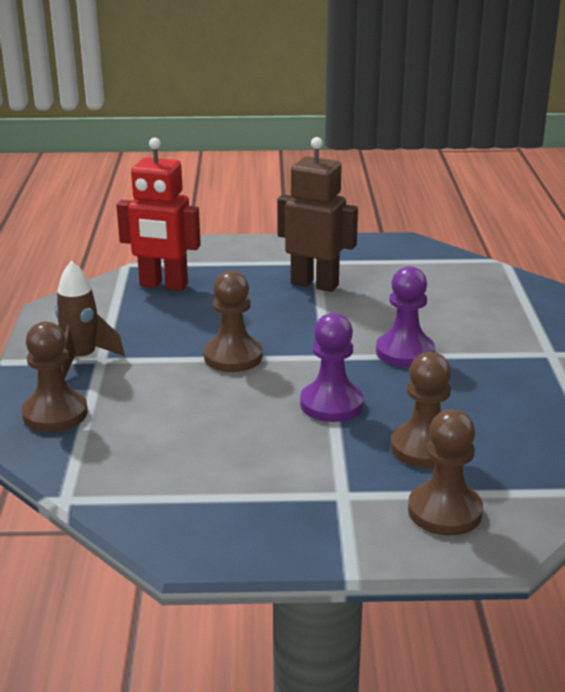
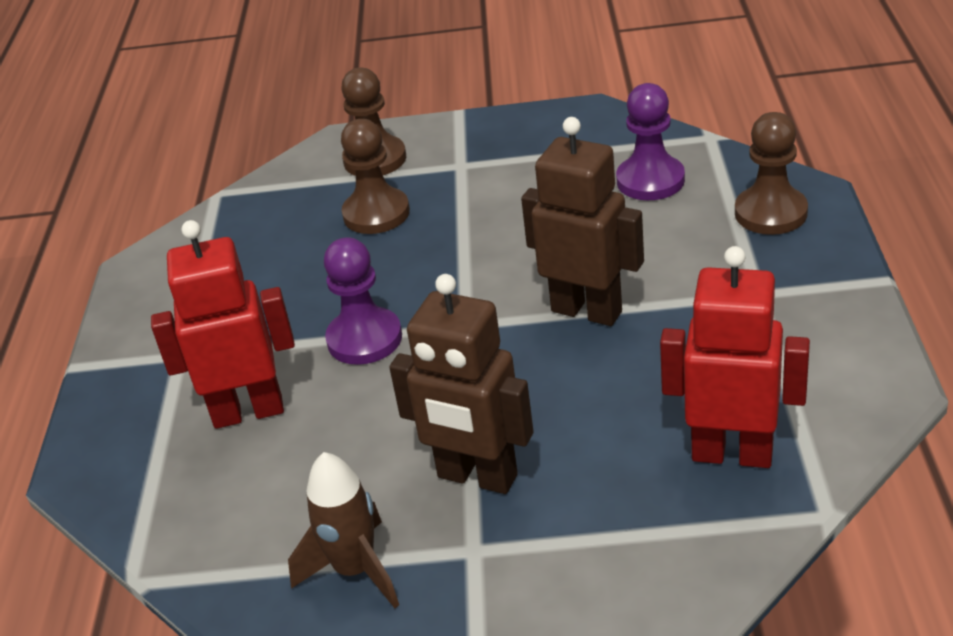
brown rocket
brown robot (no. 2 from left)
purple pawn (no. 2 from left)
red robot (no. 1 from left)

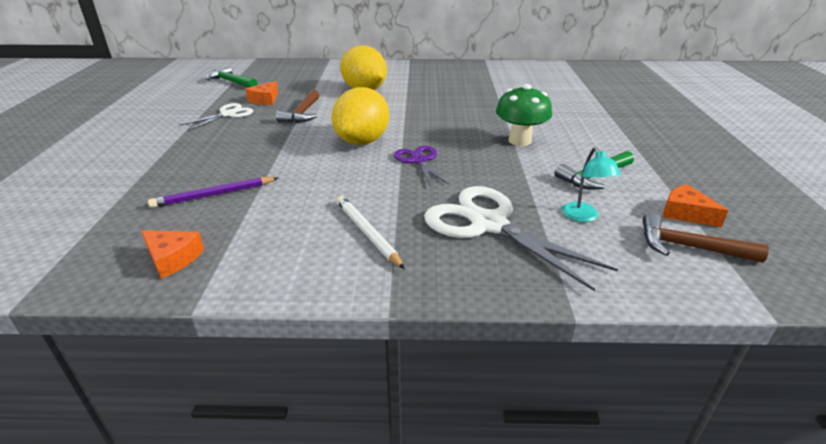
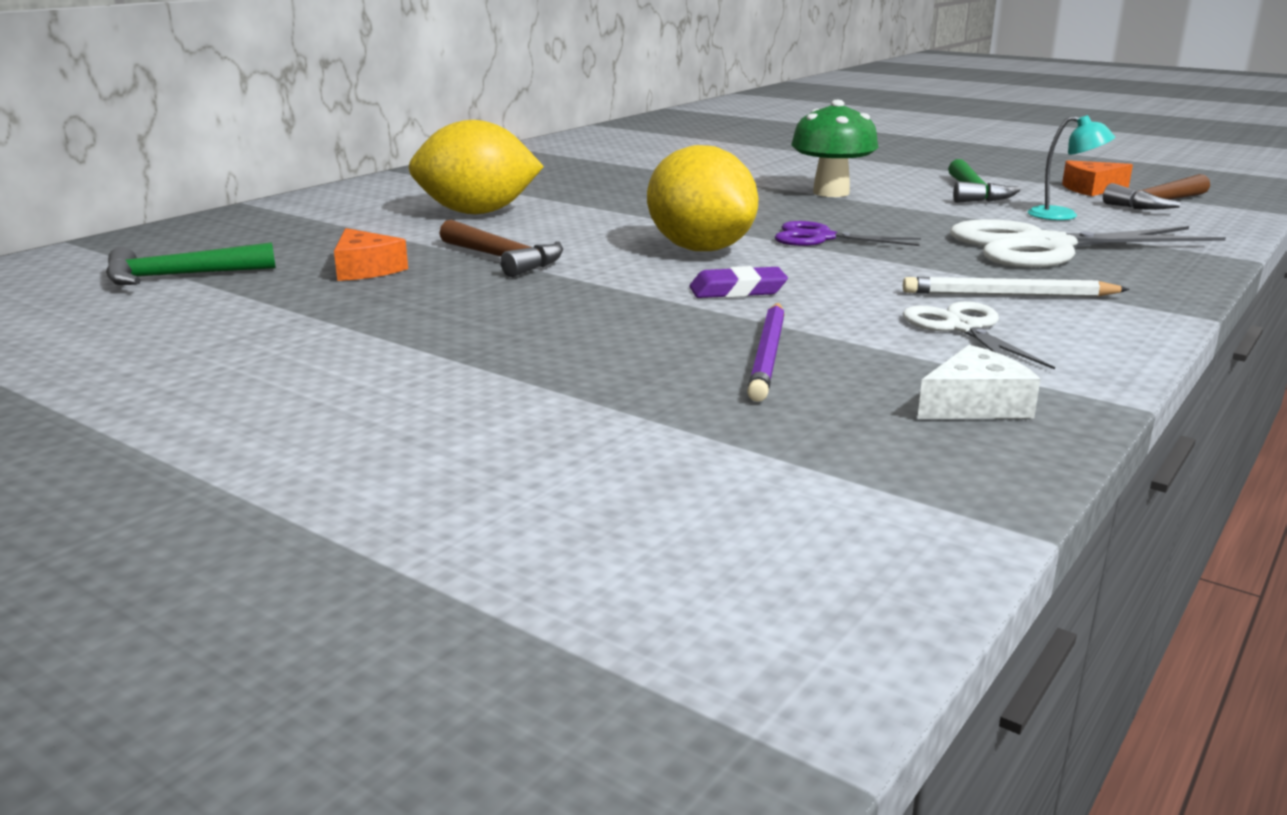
white scissors (no. 1 from left)
white cheese
purple eraser

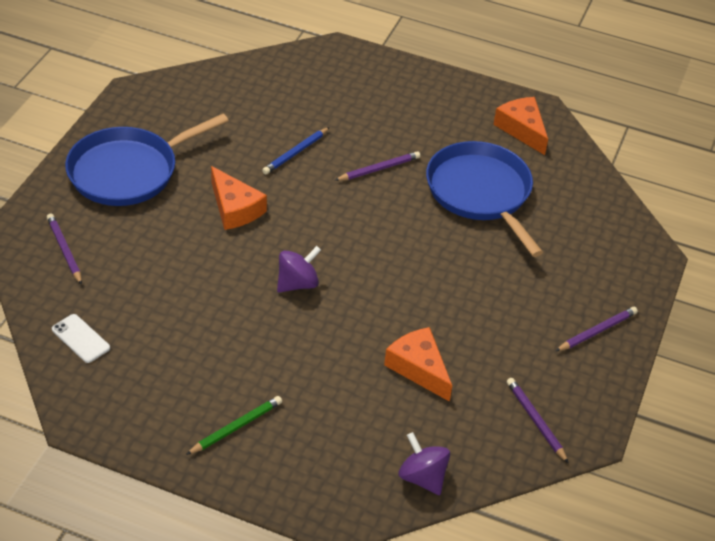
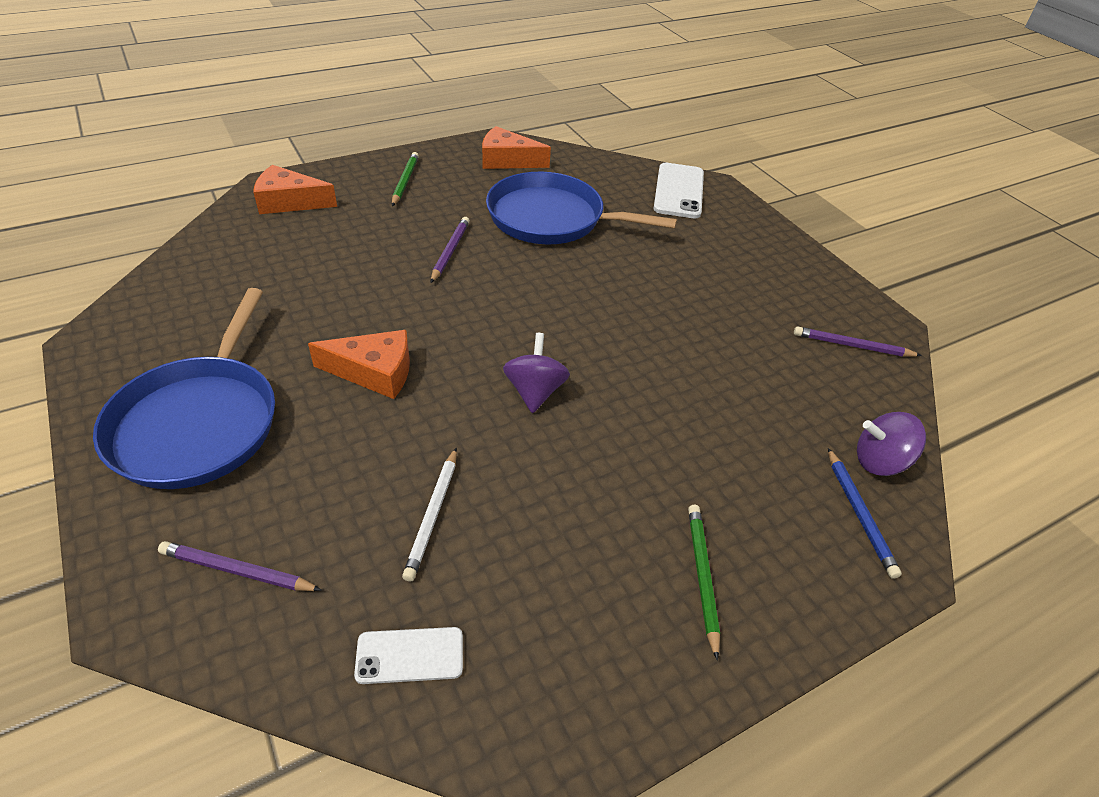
blue pencil
purple pencil (no. 4 from left in the first image)
orange cheese (no. 1 from left)
green pencil (no. 1 from left)
white phone (no. 2 from left)
white pencil

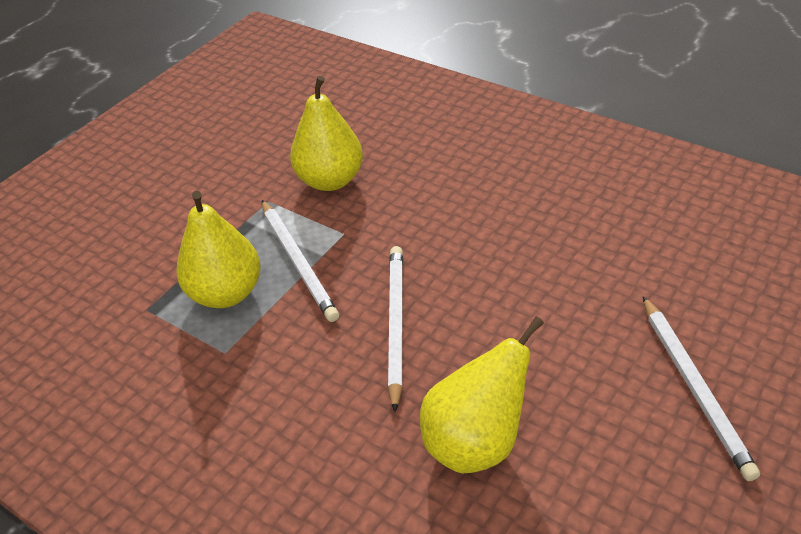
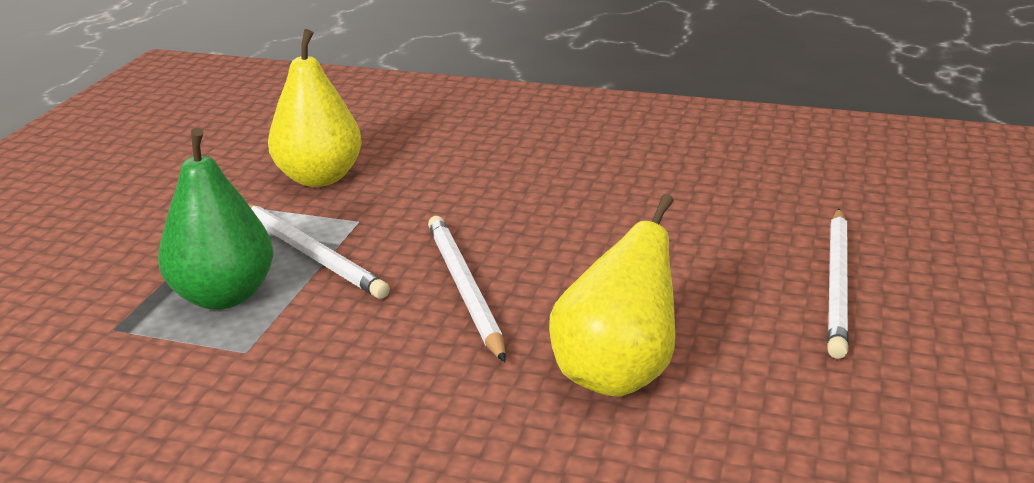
green pear
white pencil (no. 3 from left)

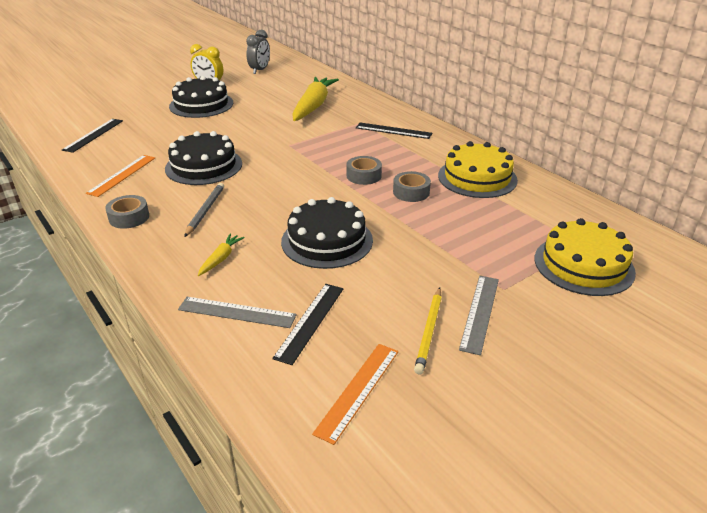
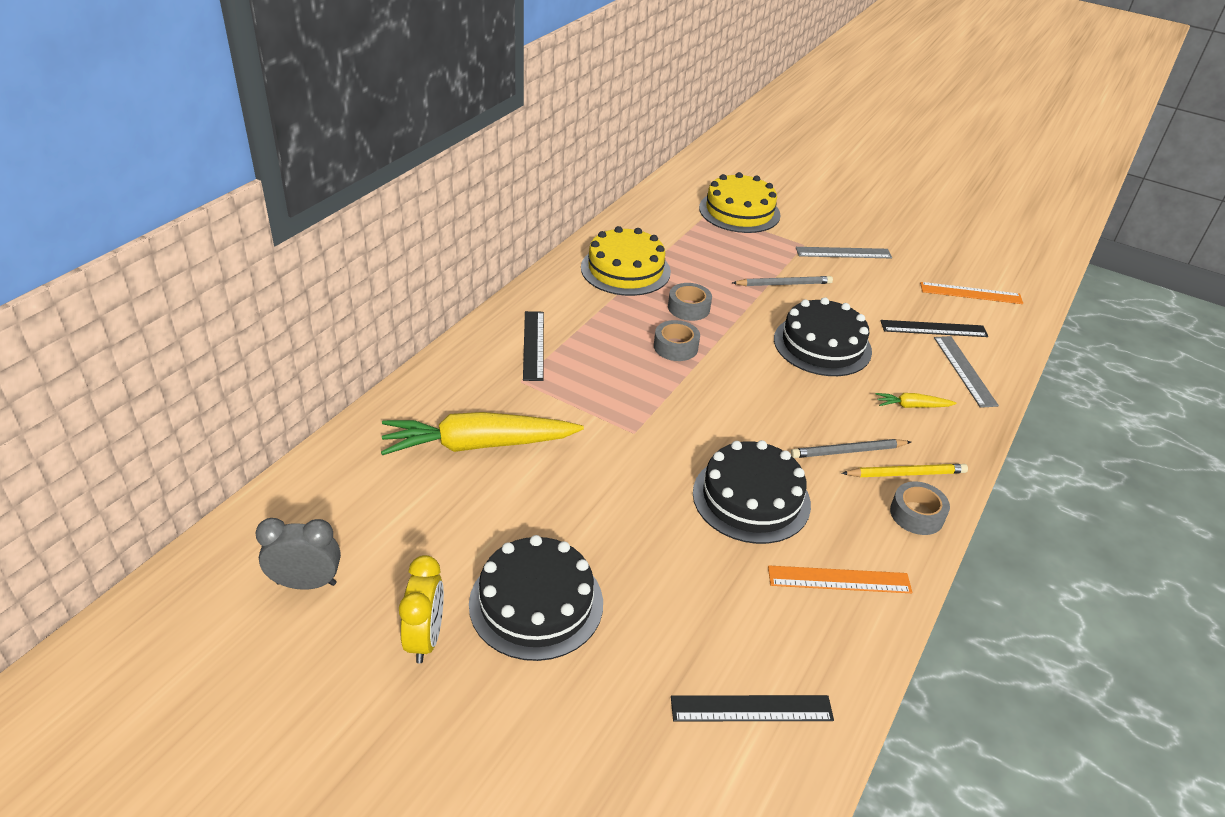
yellow pencil
grey pencil (no. 1 from left)

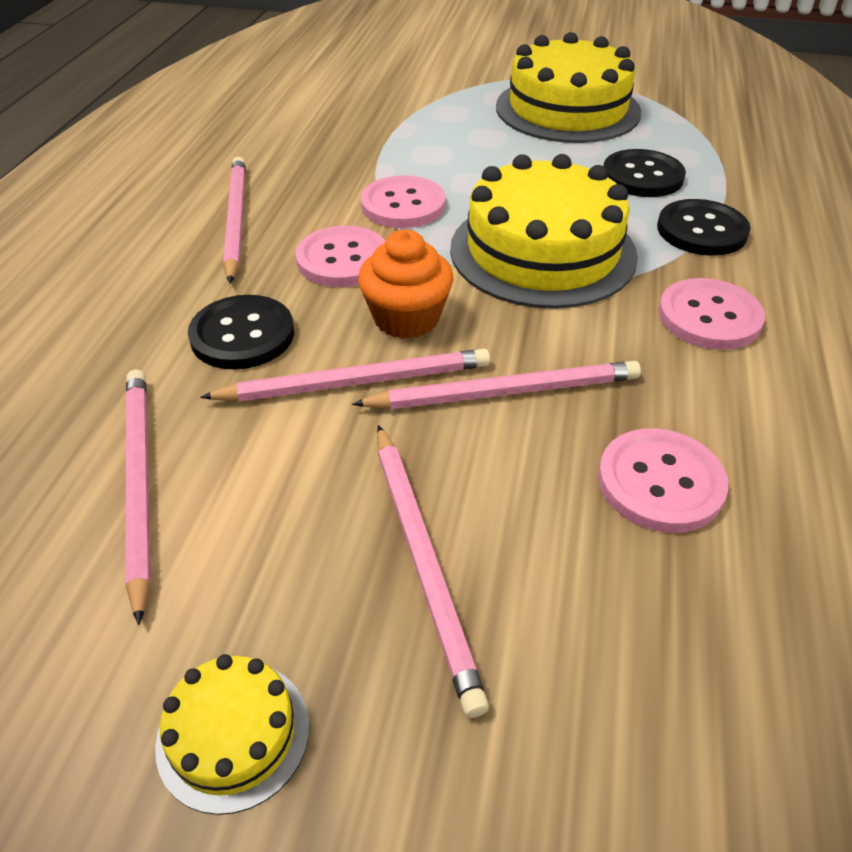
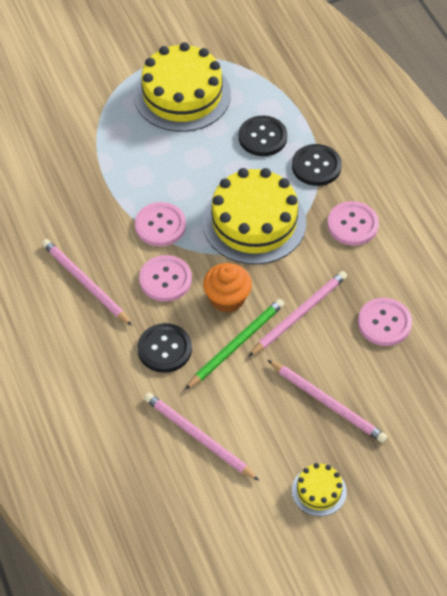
green pencil

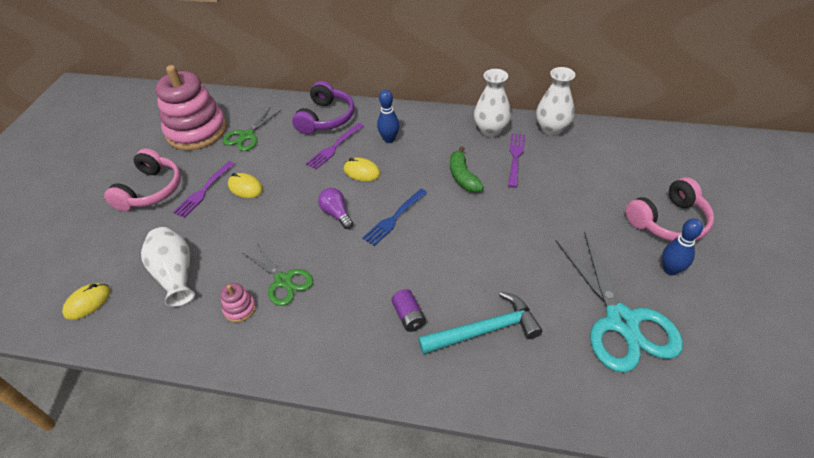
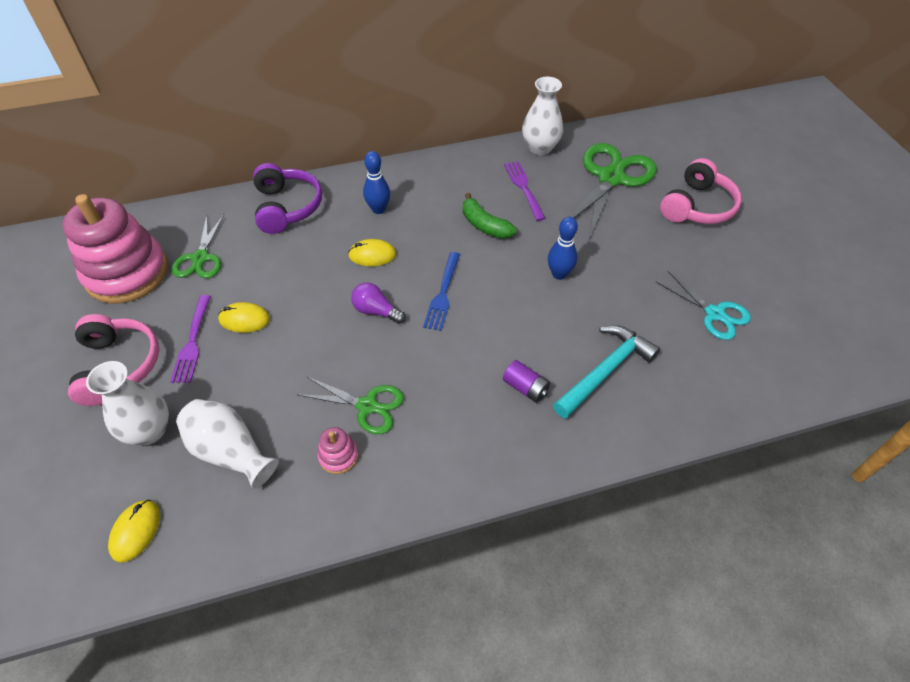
white vase (no. 1 from left)
purple fork (no. 2 from left in the first image)
blue bowling pin (no. 2 from left)
turquoise scissors
green scissors (no. 3 from left)

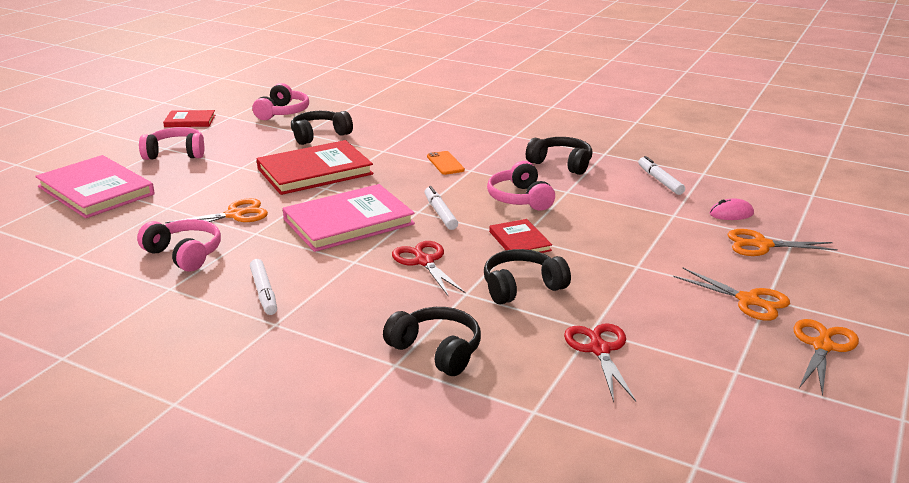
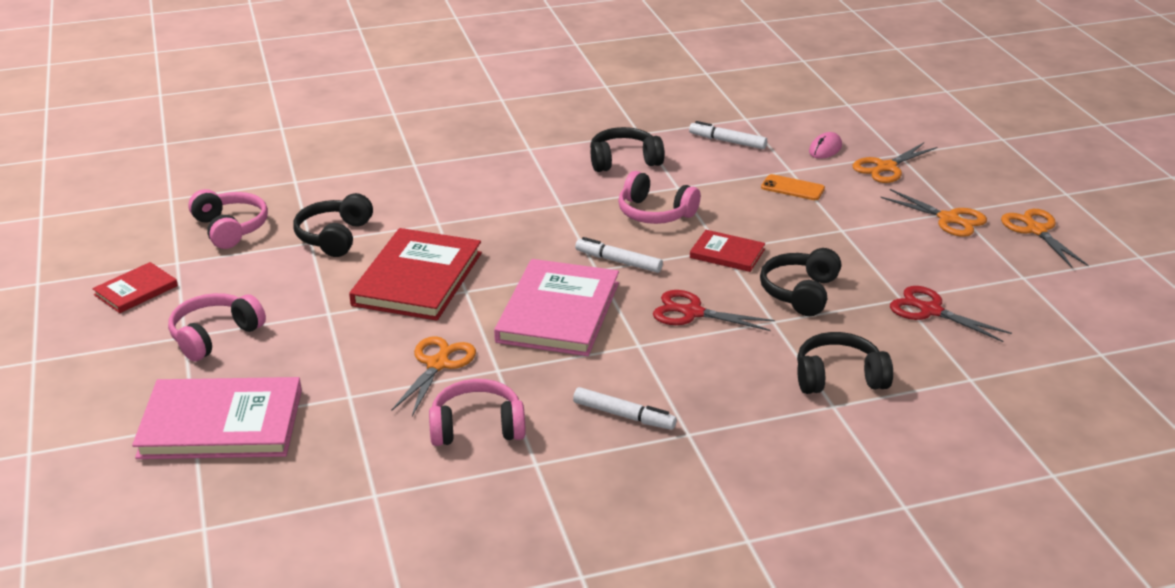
orange phone
orange scissors (no. 3 from left)

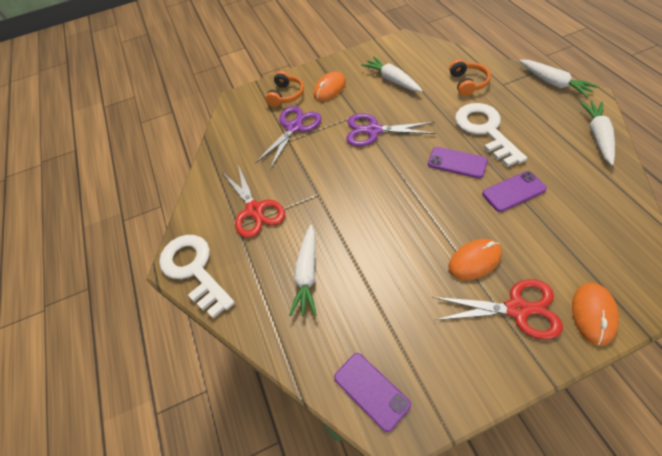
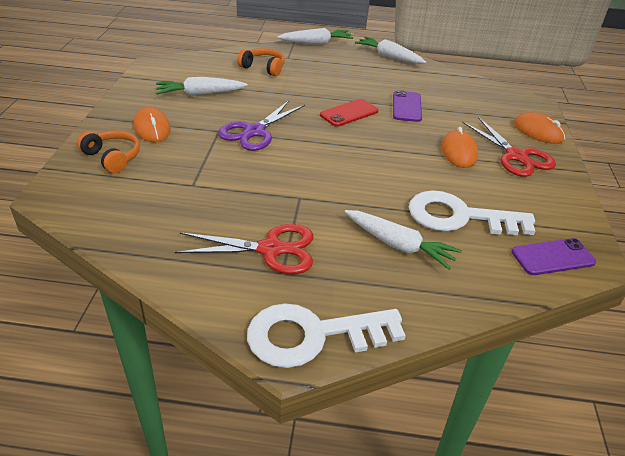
white key (no. 2 from left)
purple scissors (no. 1 from left in the first image)
red phone
red scissors (no. 2 from left)

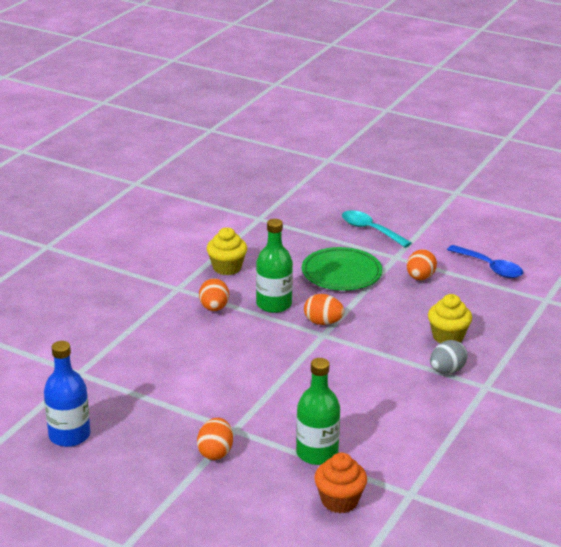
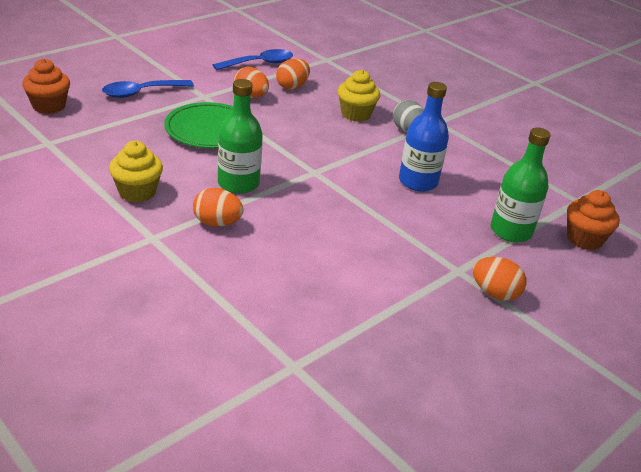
blue spoon (no. 1 from left)
orange egg (no. 3 from left)
blue bottle
orange cupcake (no. 1 from left)

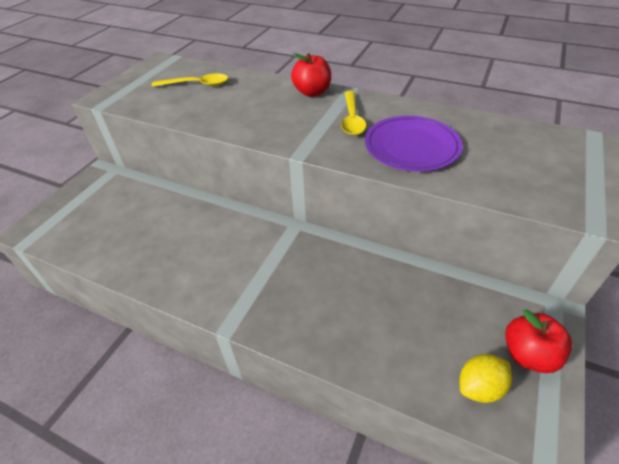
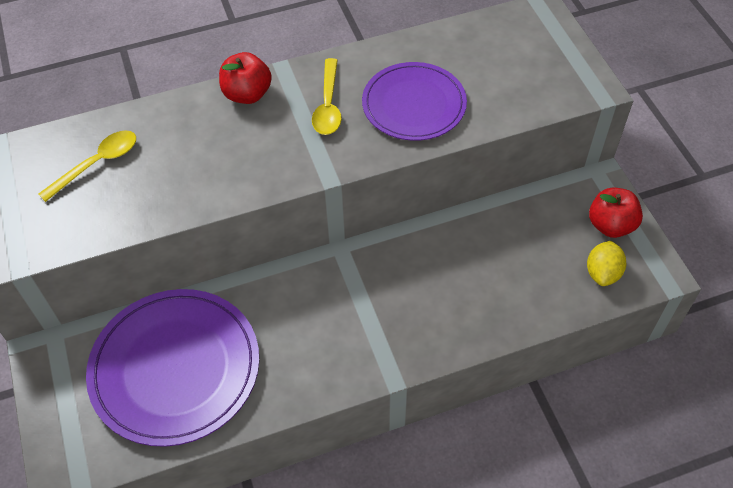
yellow spoon (no. 2 from left)
purple plate (no. 1 from left)

